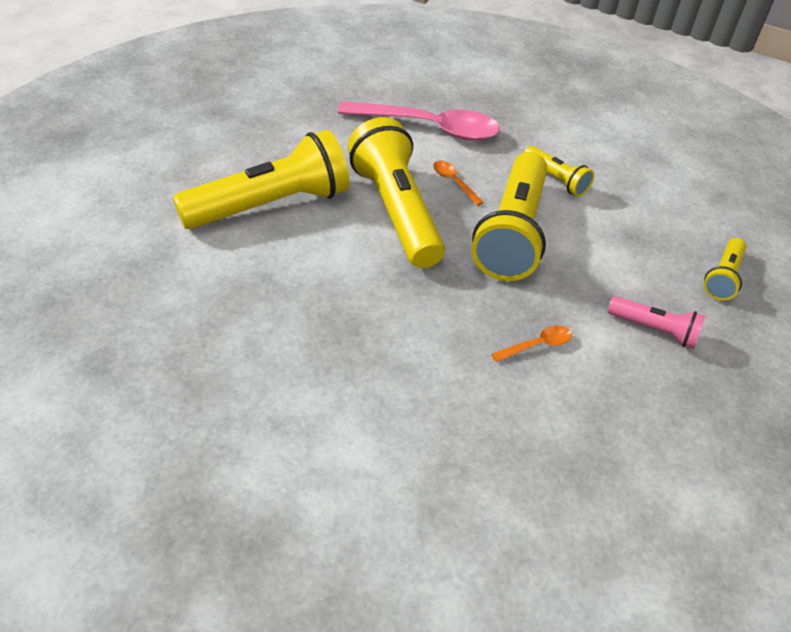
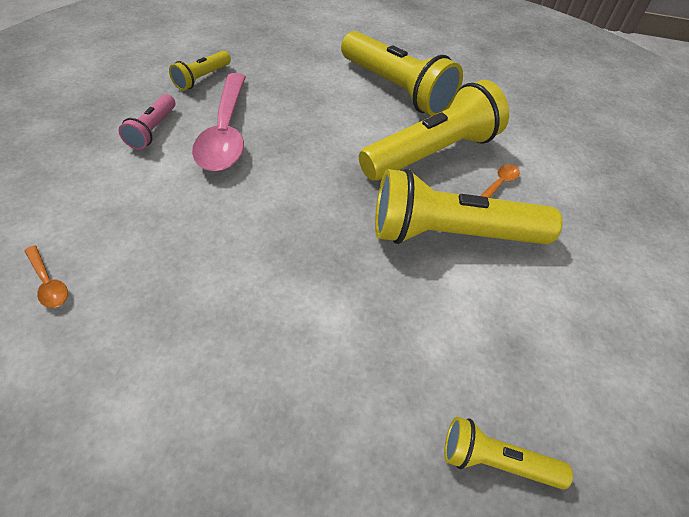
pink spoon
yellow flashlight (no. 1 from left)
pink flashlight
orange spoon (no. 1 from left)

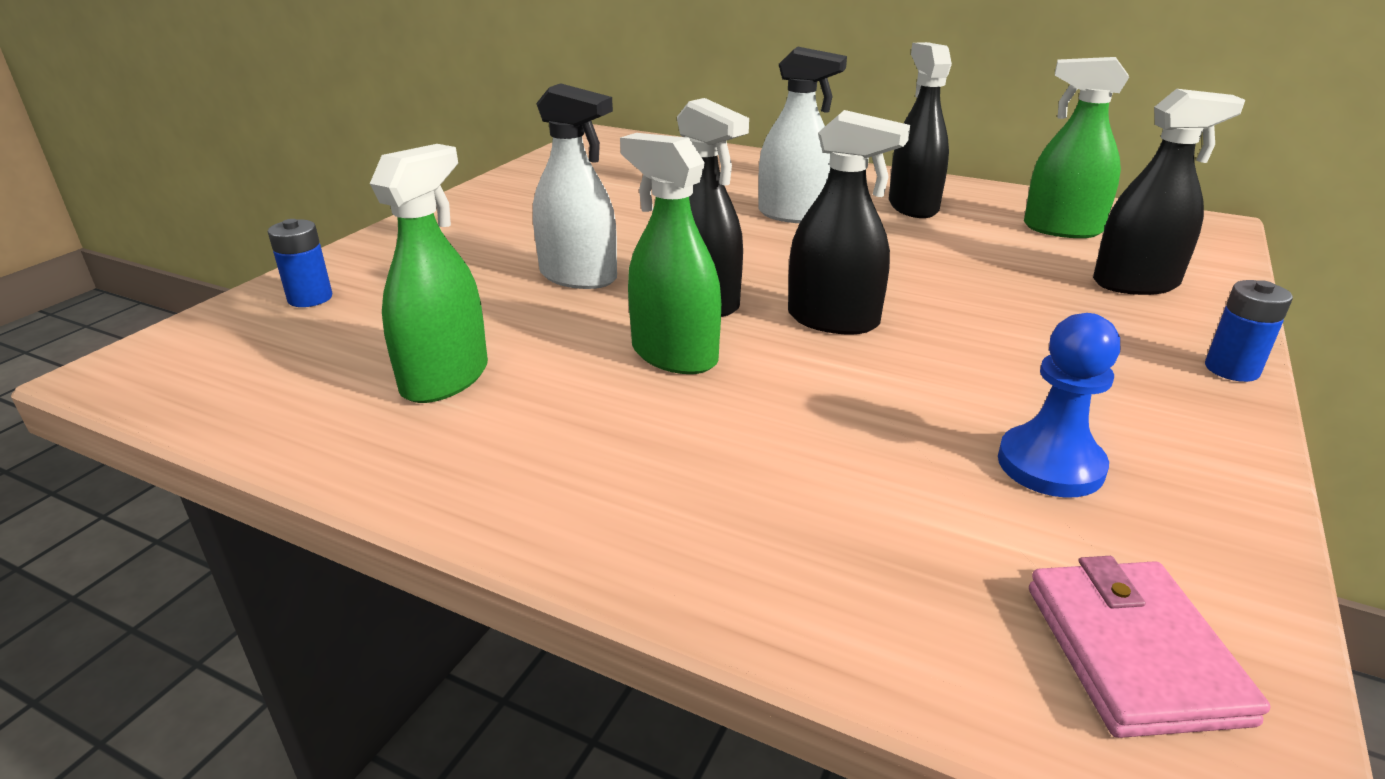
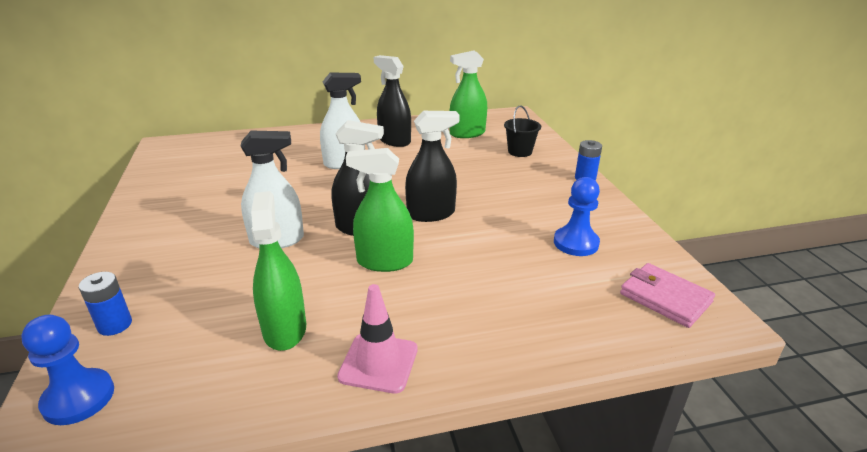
black bucket
pink traffic cone
blue pawn (no. 1 from left)

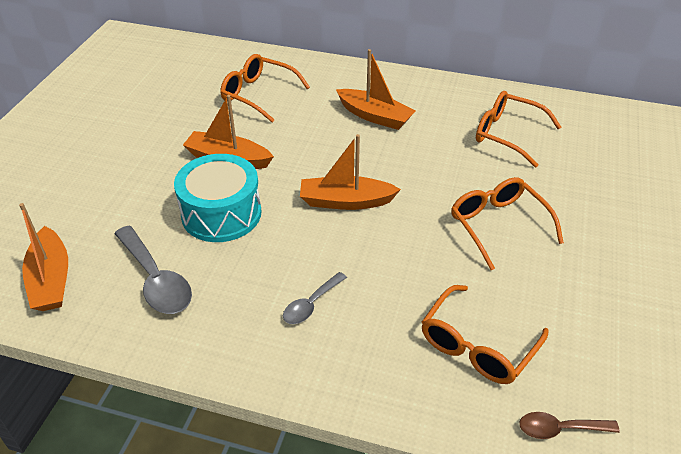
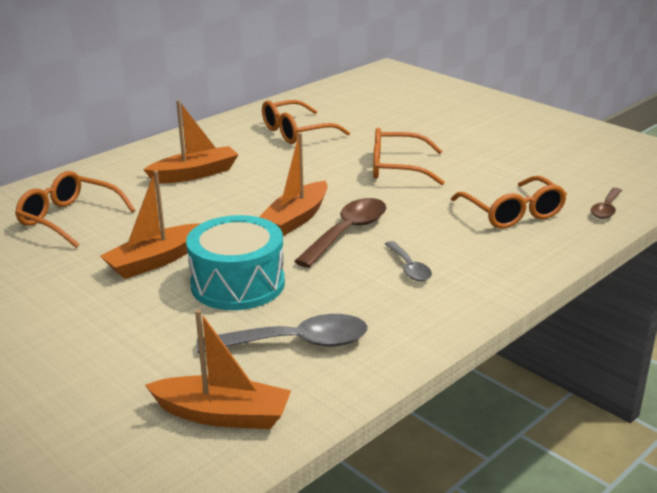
orange glasses (no. 1 from left)
brown spoon (no. 1 from left)

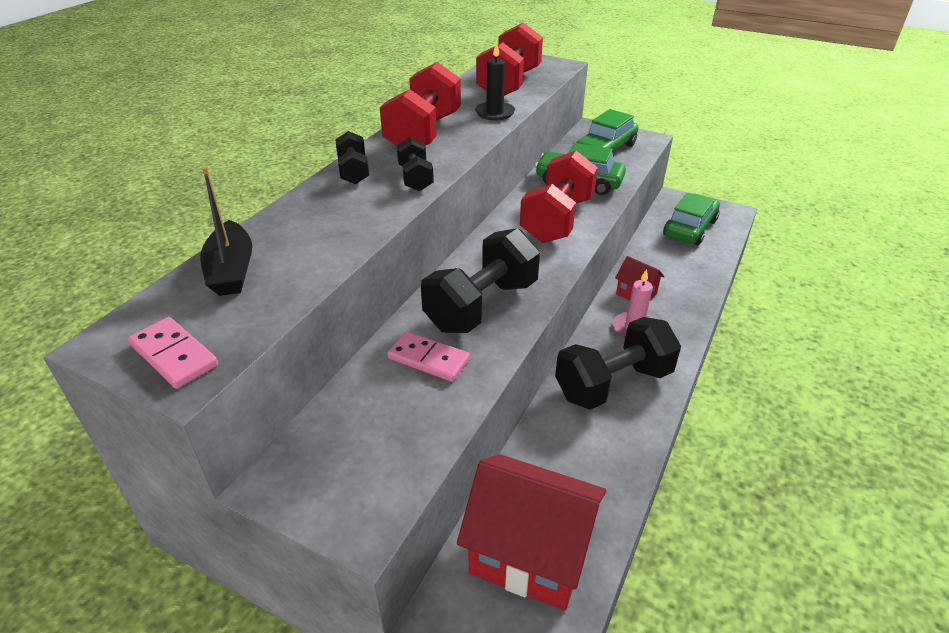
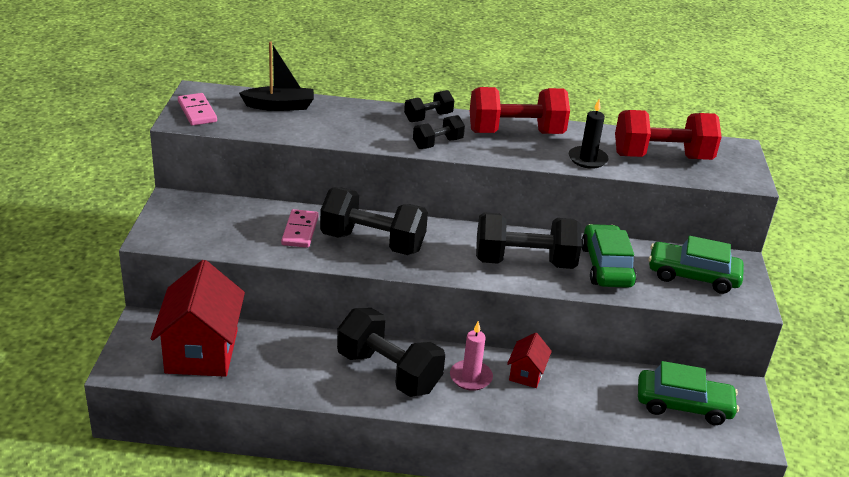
black dumbbell (no. 5 from left)
black boat
pink domino (no. 1 from left)

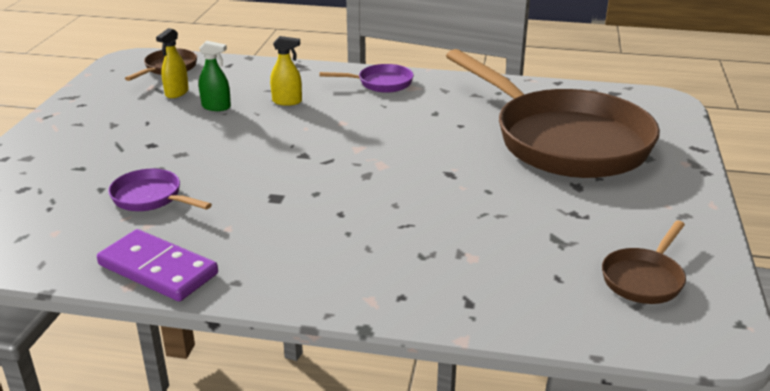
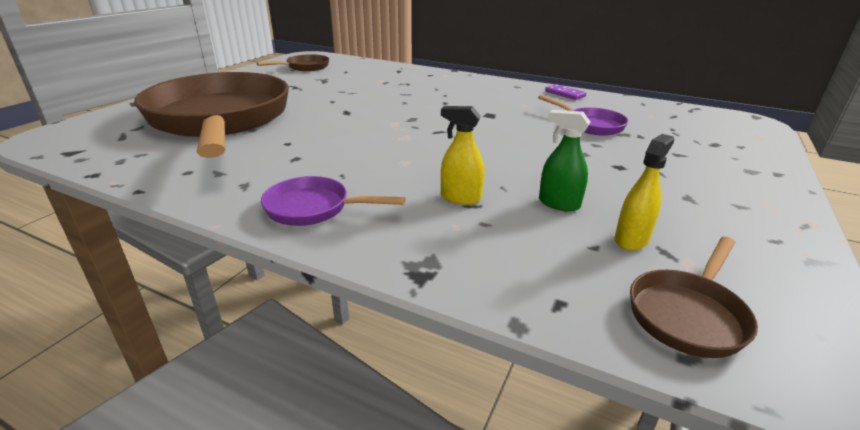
purple domino

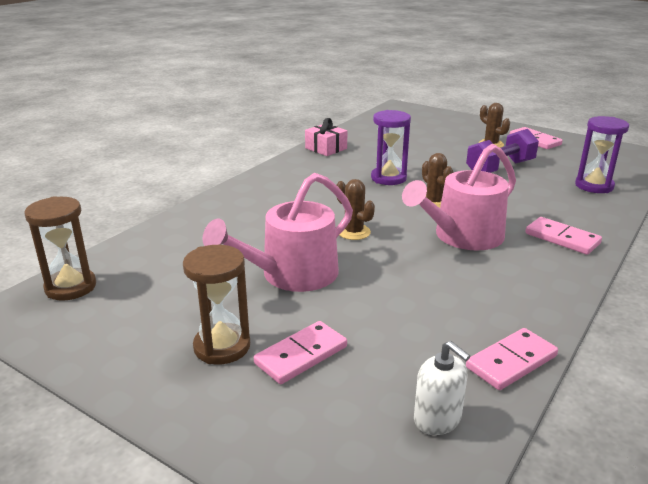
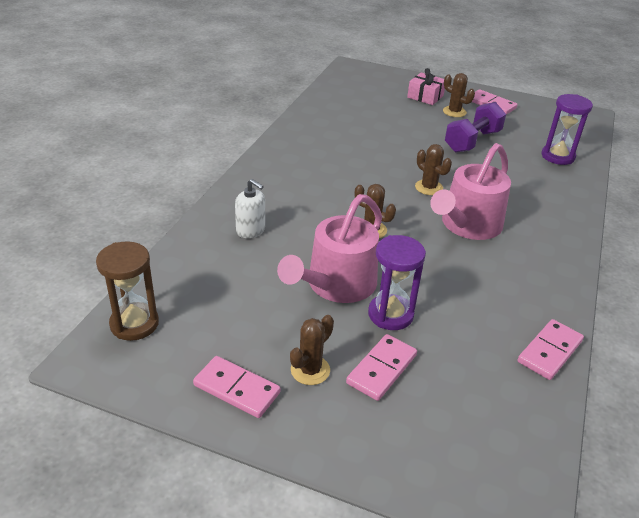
purple hourglass (no. 1 from left)
pink gift
pink domino (no. 1 from left)
brown cactus (no. 1 from left)
white soap dispenser

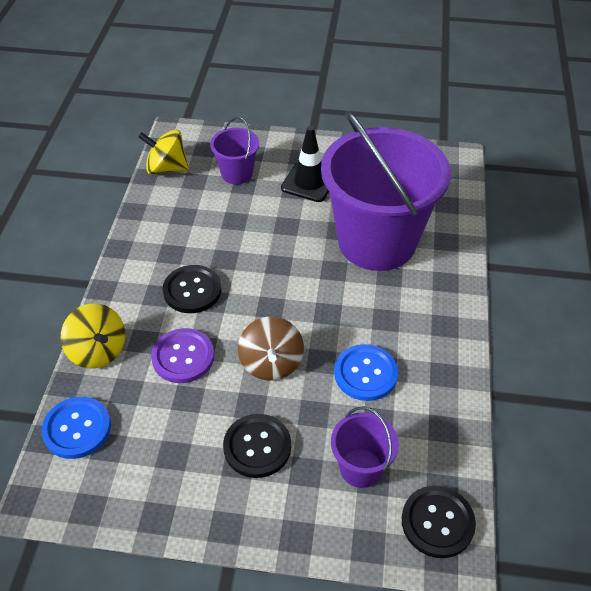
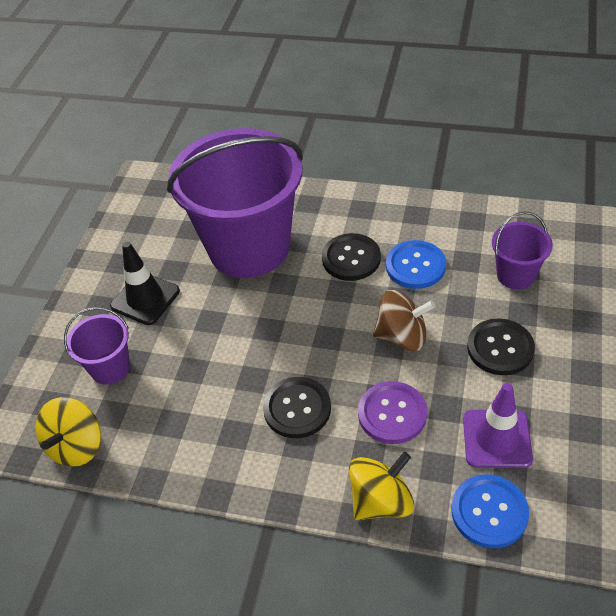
black button (no. 2 from left)
purple traffic cone

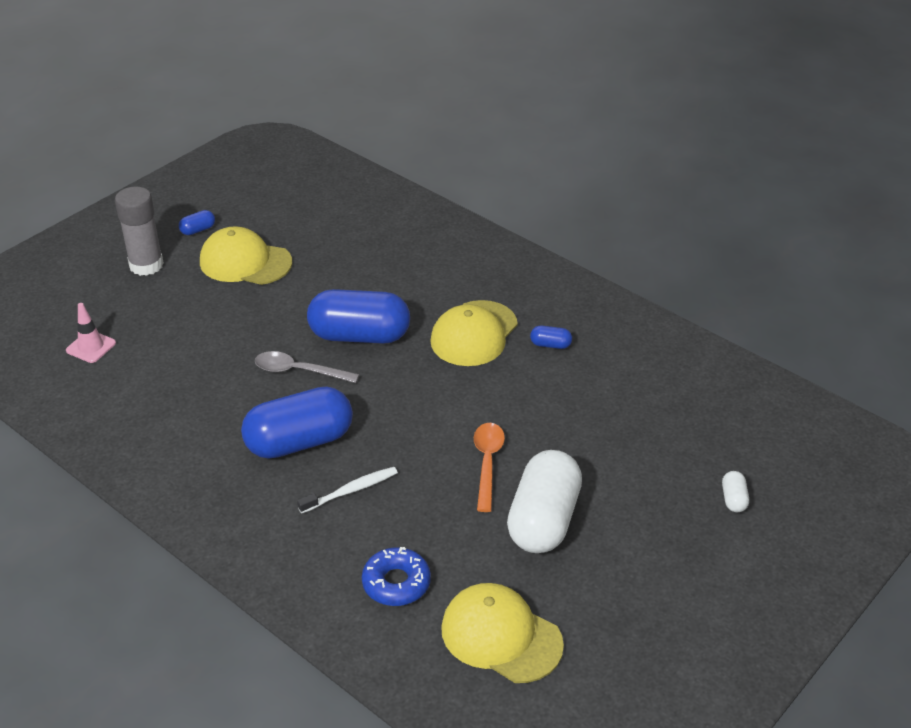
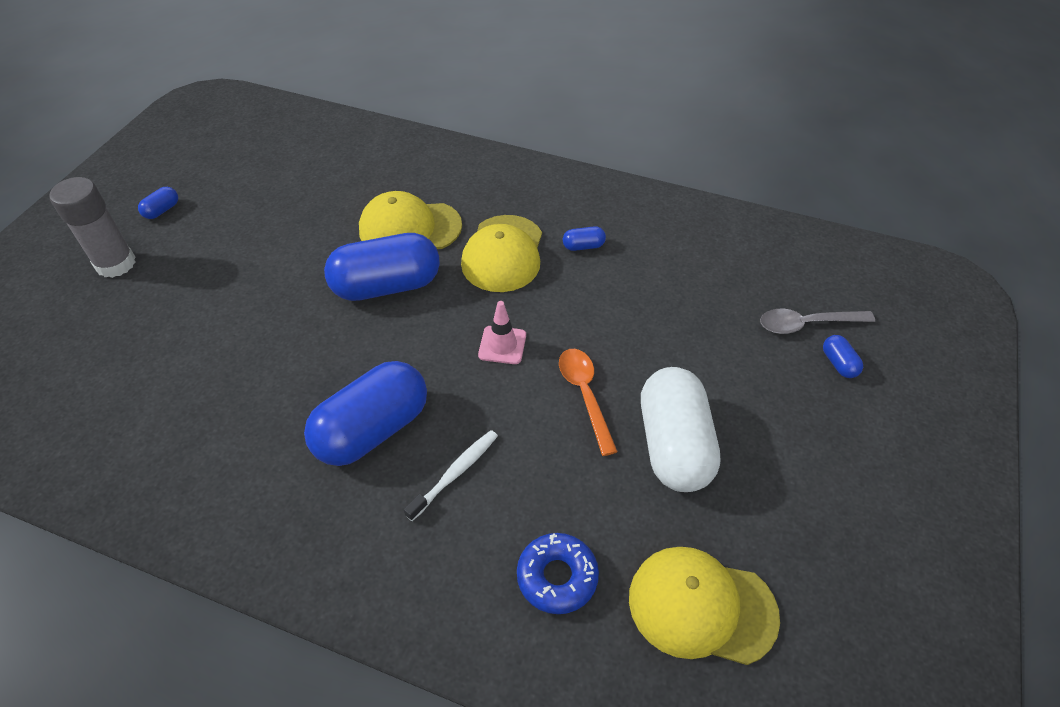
yellow cap (no. 1 from left)
pink traffic cone
grey spoon
blue capsule (no. 5 from left)

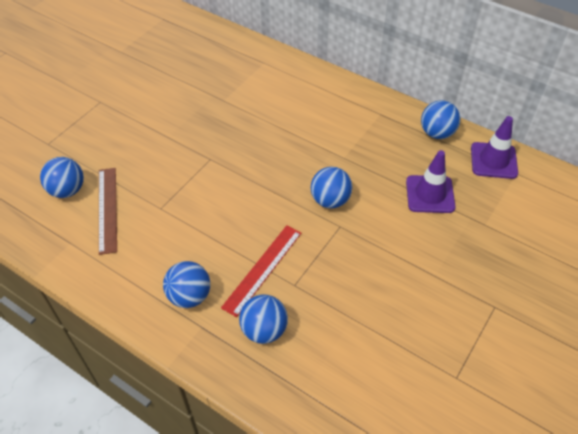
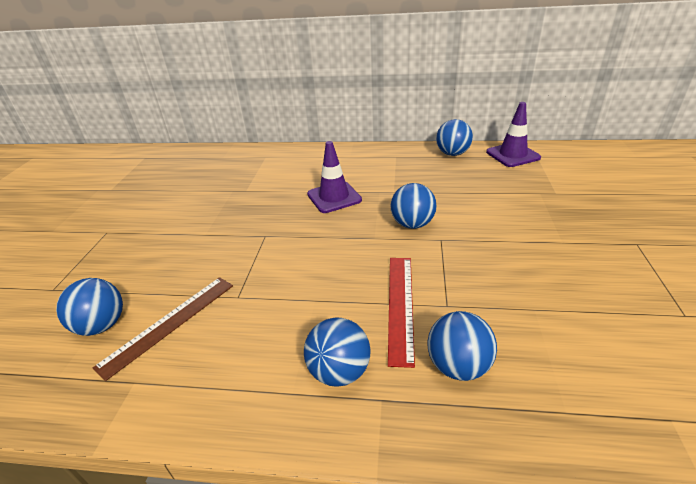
purple traffic cone (no. 1 from left)
brown ruler

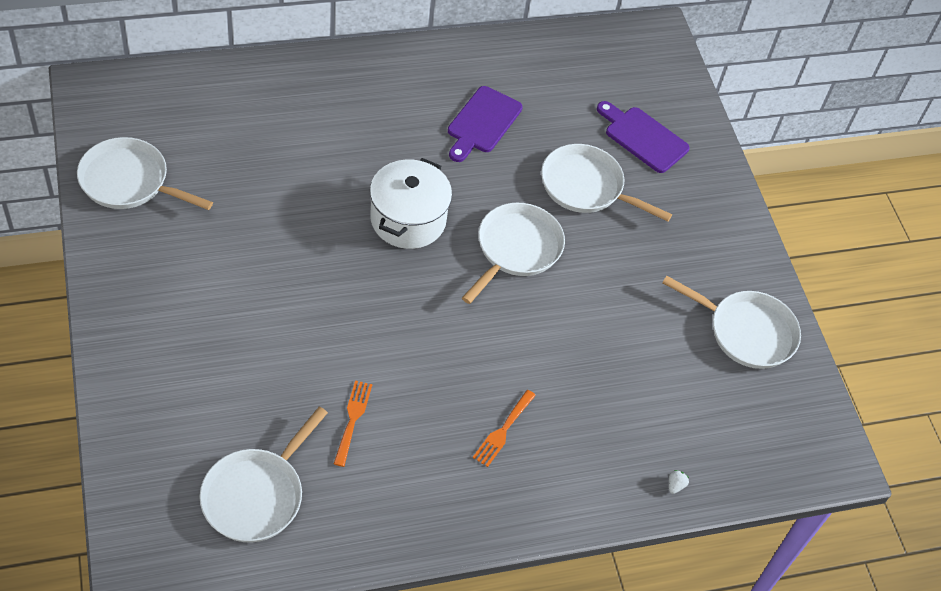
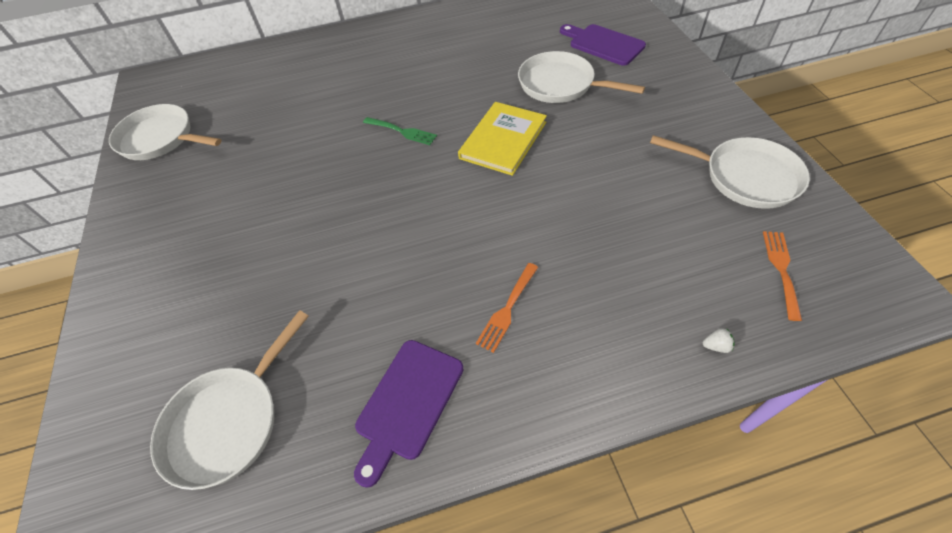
purple cutting board (no. 1 from left)
green fork
yellow book
orange fork (no. 2 from left)
white strawberry

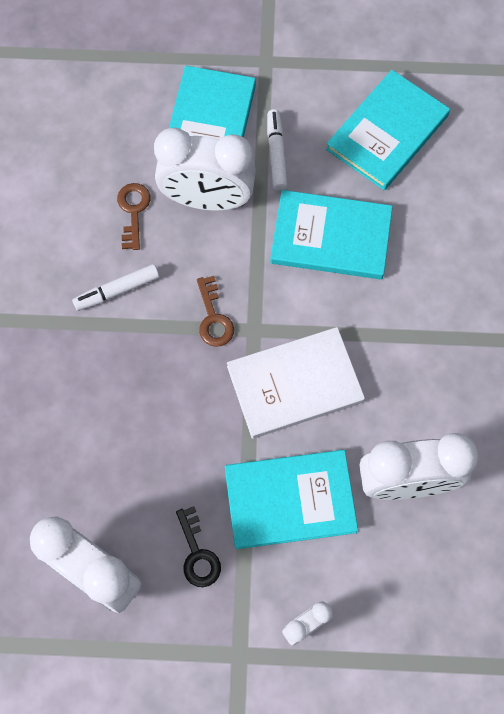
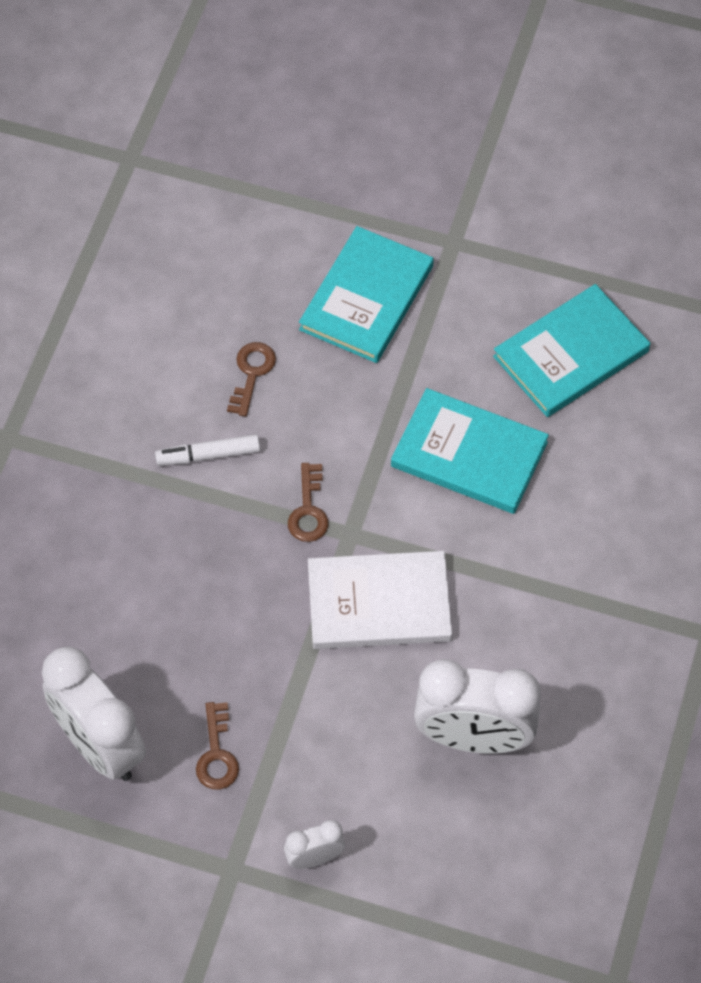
white marker (no. 2 from left in the first image)
white clock (no. 2 from left in the first image)
turquoise book (no. 2 from left in the first image)
brown key (no. 1 from left)

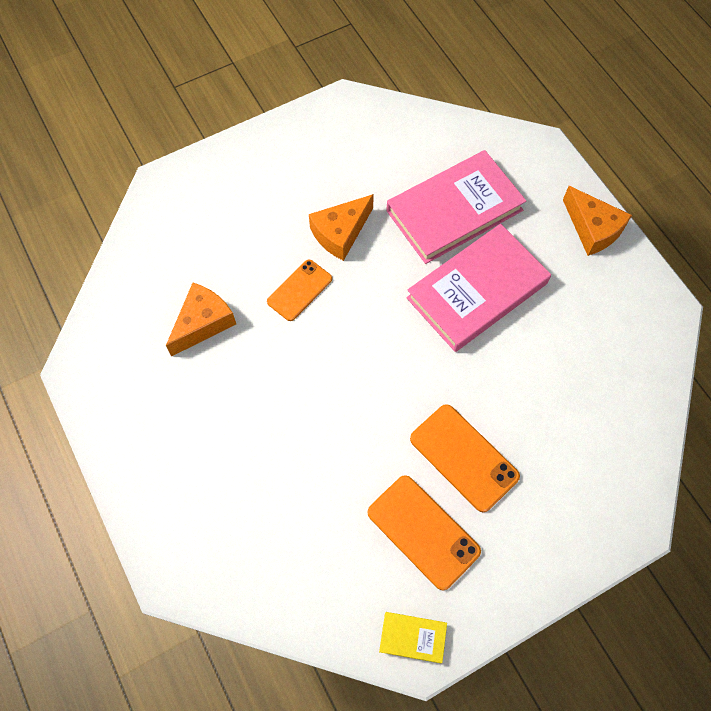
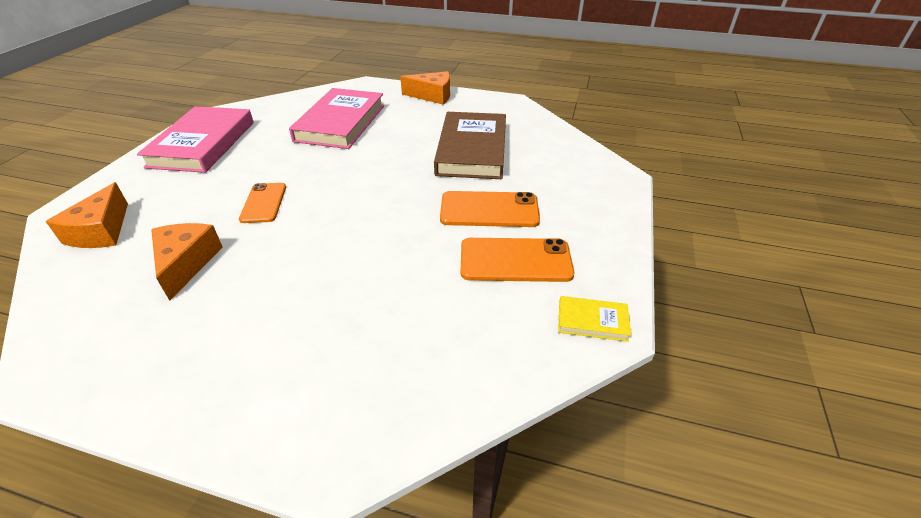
orange cheese (no. 1 from left)
pink book (no. 1 from left)
yellow book
brown book

